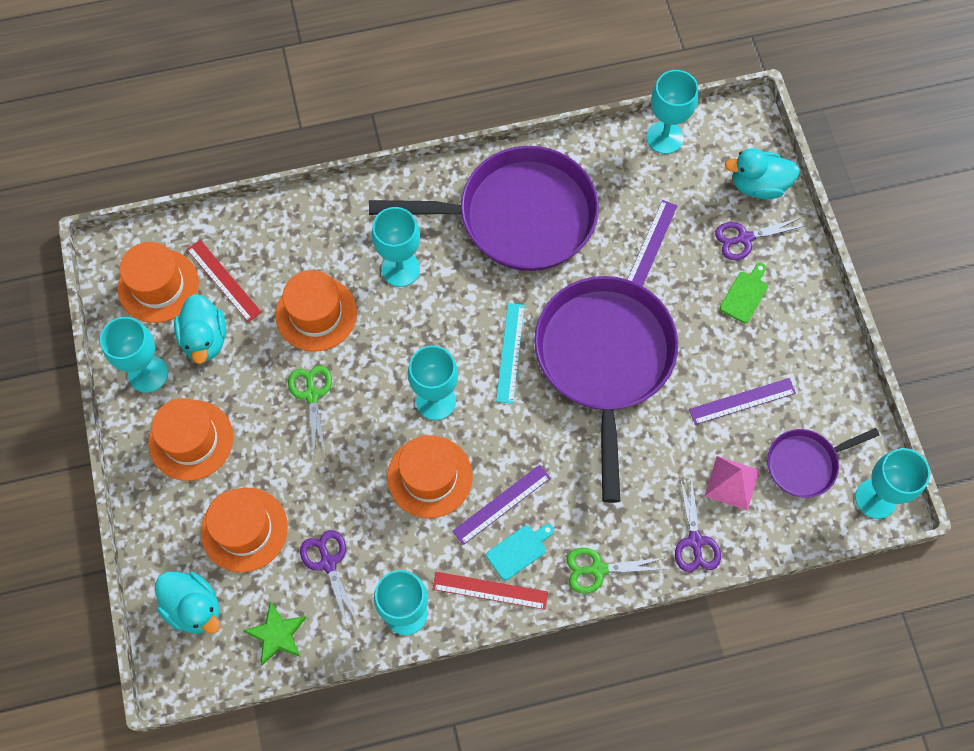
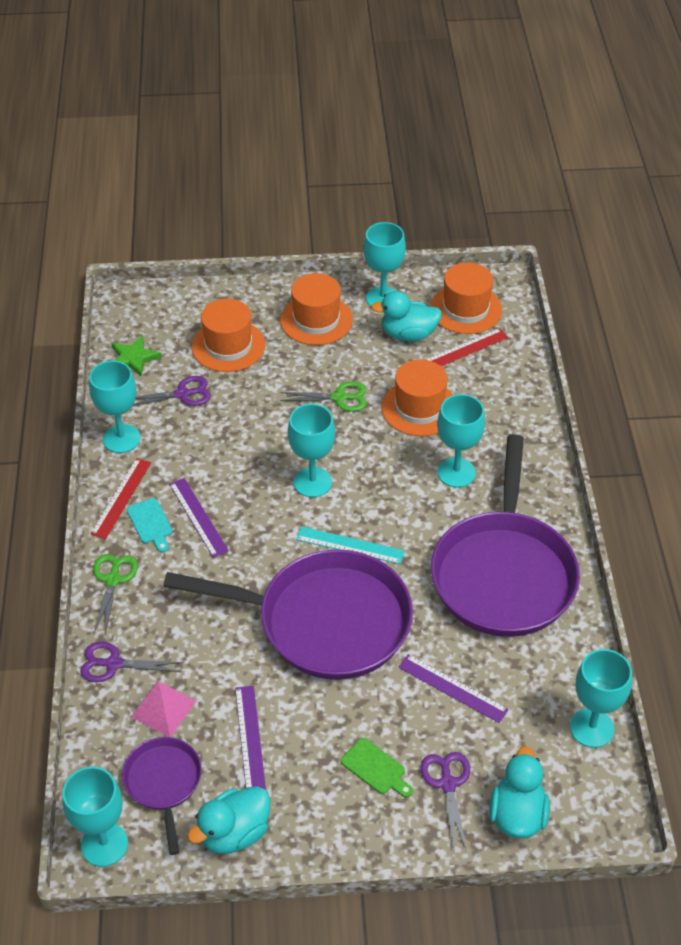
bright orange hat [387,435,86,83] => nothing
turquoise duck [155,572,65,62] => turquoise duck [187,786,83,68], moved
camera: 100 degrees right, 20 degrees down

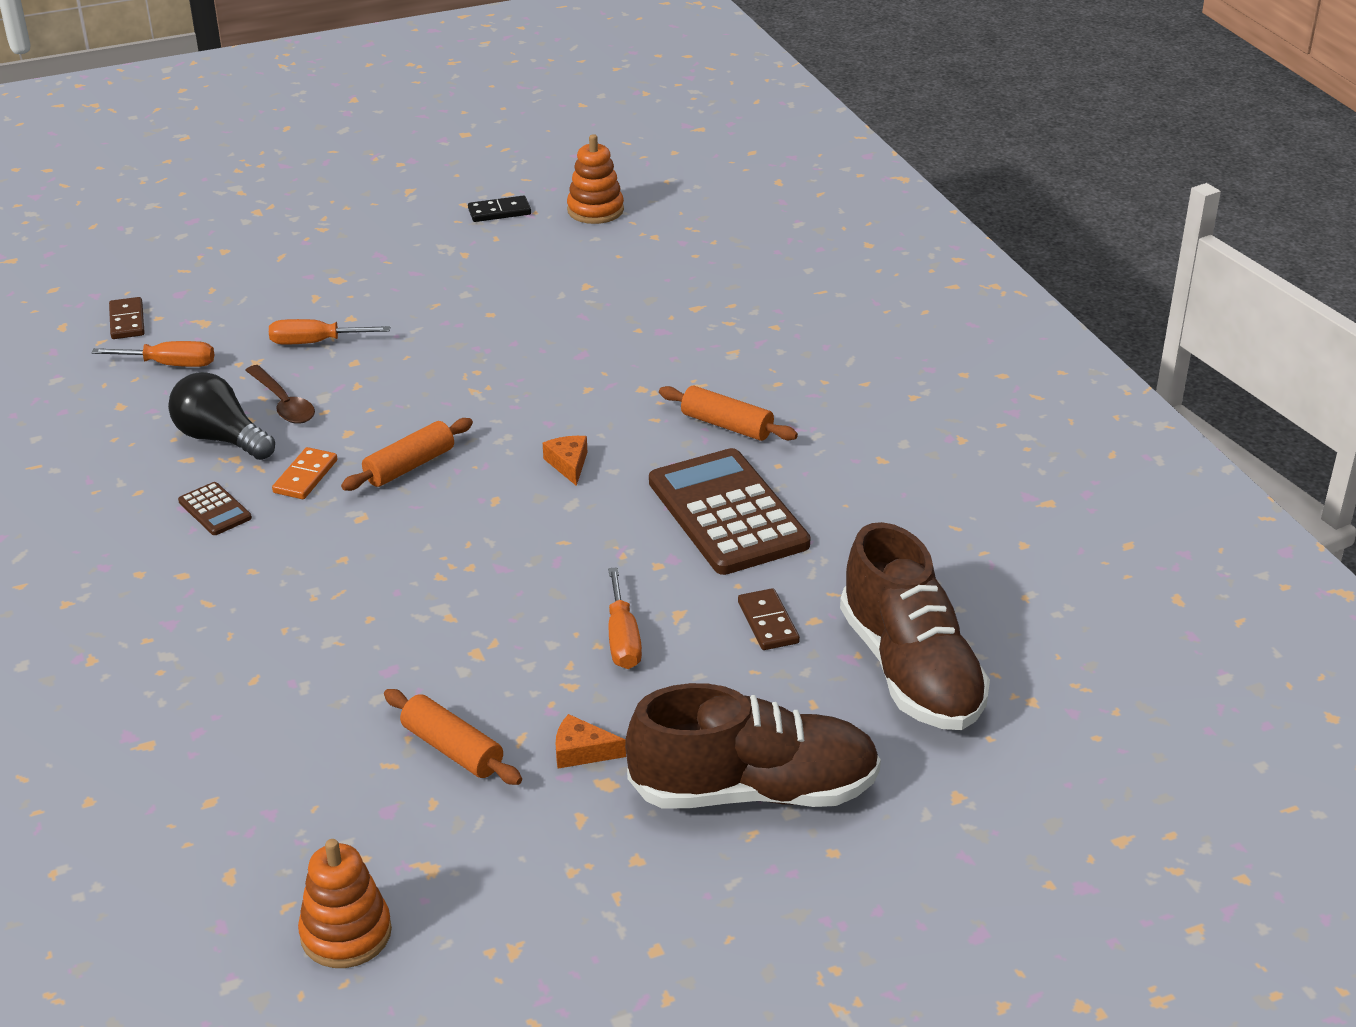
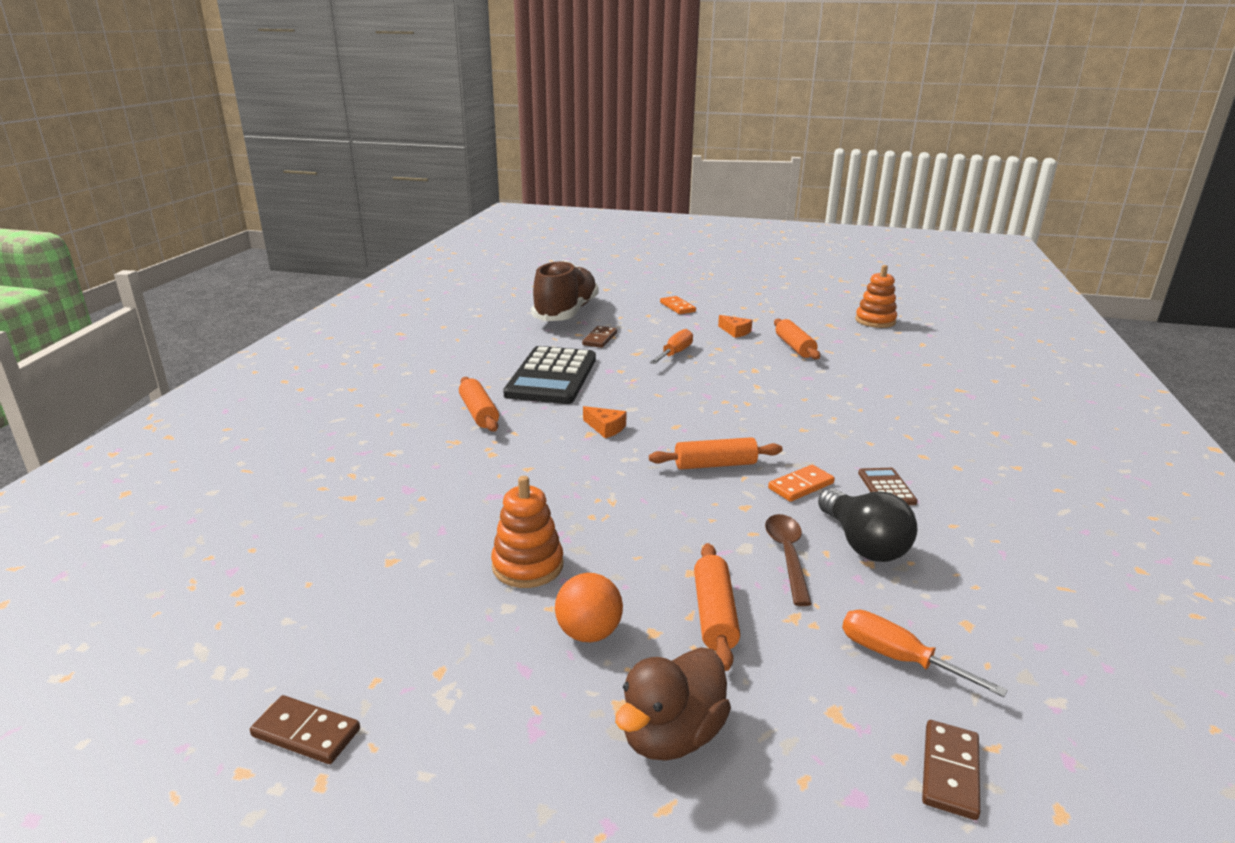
bright orange stacking toy [567,134,57,90] => bright orange stacking toy [491,476,73,112], moved
ebony domino piece [468,195,63,27] => dark brown domino piece [250,695,110,69]
bright orange flat screwdriver [269,319,121,26] => bright orange dough roller [694,543,46,128]
bright orange cheese [543,436,44,50] => bright orange cheese [583,406,43,32], 75 degrees counterclockwise
dark brown pocket calculator [649,448,162,127] => ebony pocket calculator [503,346,93,58]
dark brown shoe [625,683,256,125] => bright orange domino piece [660,296,36,18]
nothing => bright orange sphere [555,573,68,69]
nothing => dark brown duck [615,647,116,114]
camera: 145 degrees left, 10 degrees down

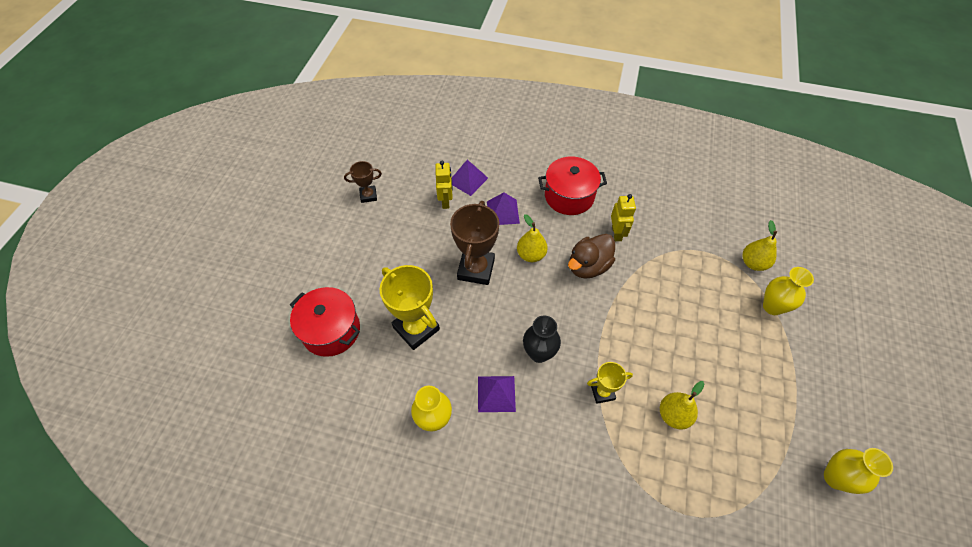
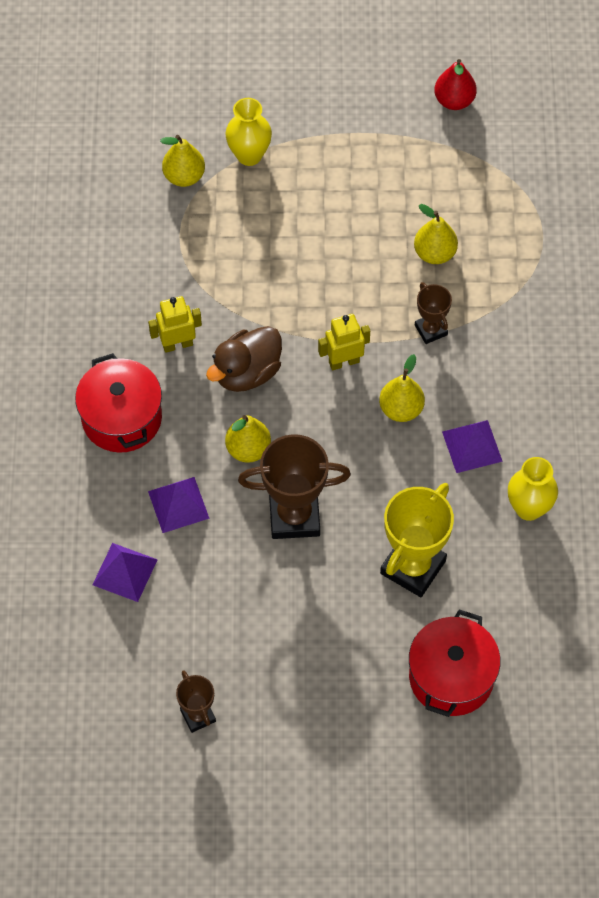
yellow robot figure [435,161,18,48] => yellow robot figure [318,314,52,56], moved
dark brown duck [568,234,47,45] => dark brown duck [206,326,76,66], 105 degrees clockwise
ebony flower vase [523,315,38,48] => yellow toy pear [379,354,46,68]
yellow award cup [587,362,46,42] => dark brown award cup [415,282,37,62]
yellow flower vase [824,448,69,46] => scarlet toy pear [434,59,43,51]
camera: 105 degrees left, 5 degrees up

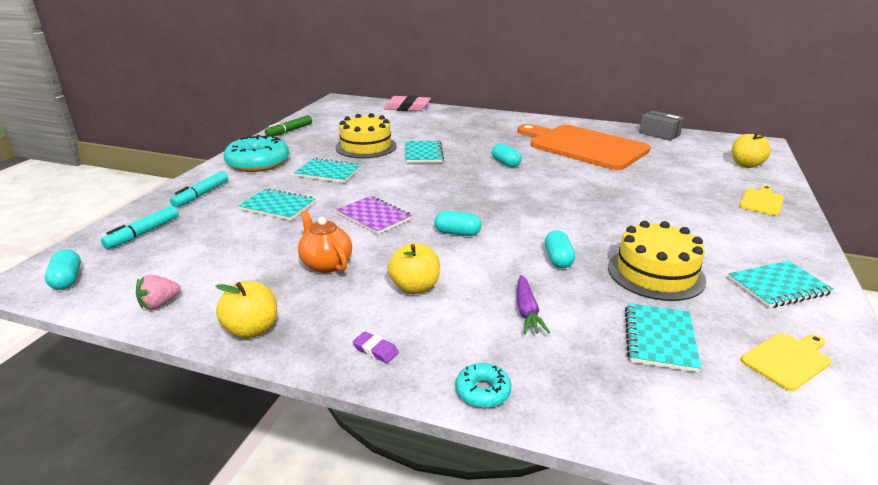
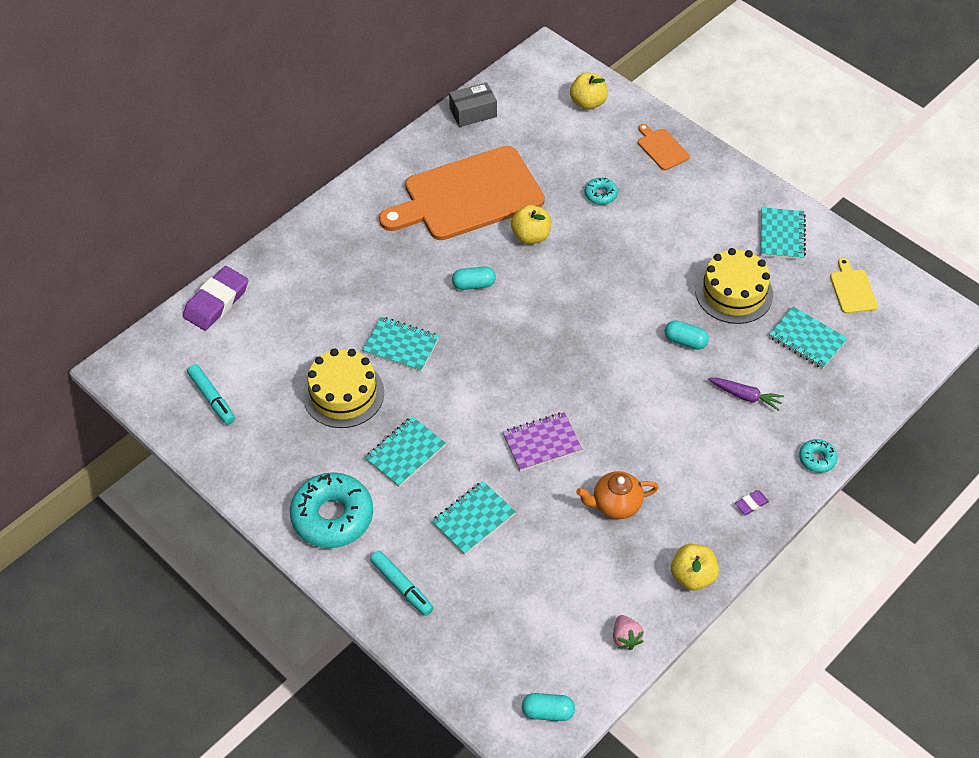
rosy pencil eraser [383,96,48,15] => violet pencil eraser [183,266,65,65]
green marker [265,115,47,22] => nothing
yellow chopping board [739,185,45,31] => bright orange chopping board [638,124,52,46]
turquoise marker [101,206,78,43] => turquoise marker [187,364,48,61], moved
turquoise capsule [434,211,47,25] => nothing
yellow toy apple [388,243,52,51] => yellow toy apple [511,205,40,39], moved
nothing => turquoise doughnut [585,178,33,27]
camera: 65 degrees left, 25 degrees up

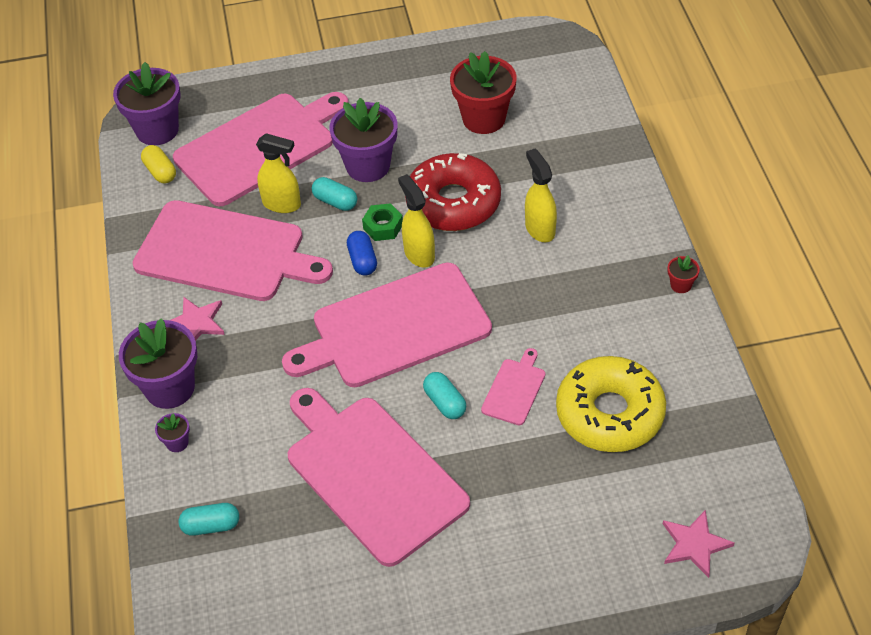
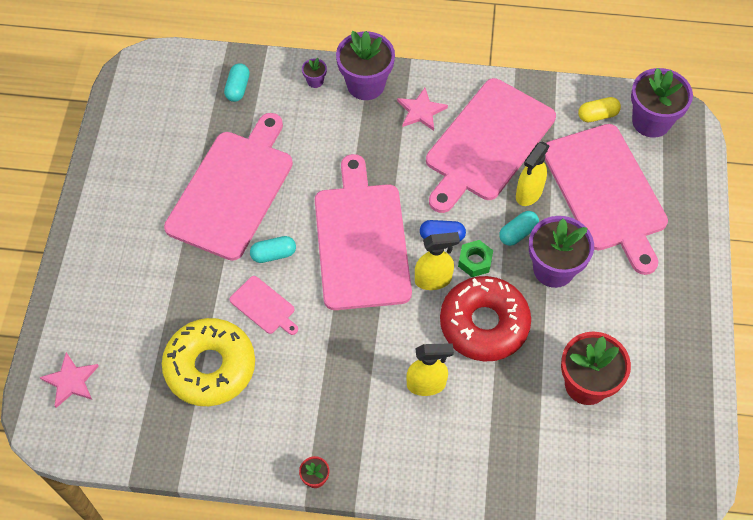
rosy chopping board [288,388,182,179] => rosy chopping board [164,113,129,148], 45 degrees counterclockwise
camera: 105 degrees right, 10 degrees up

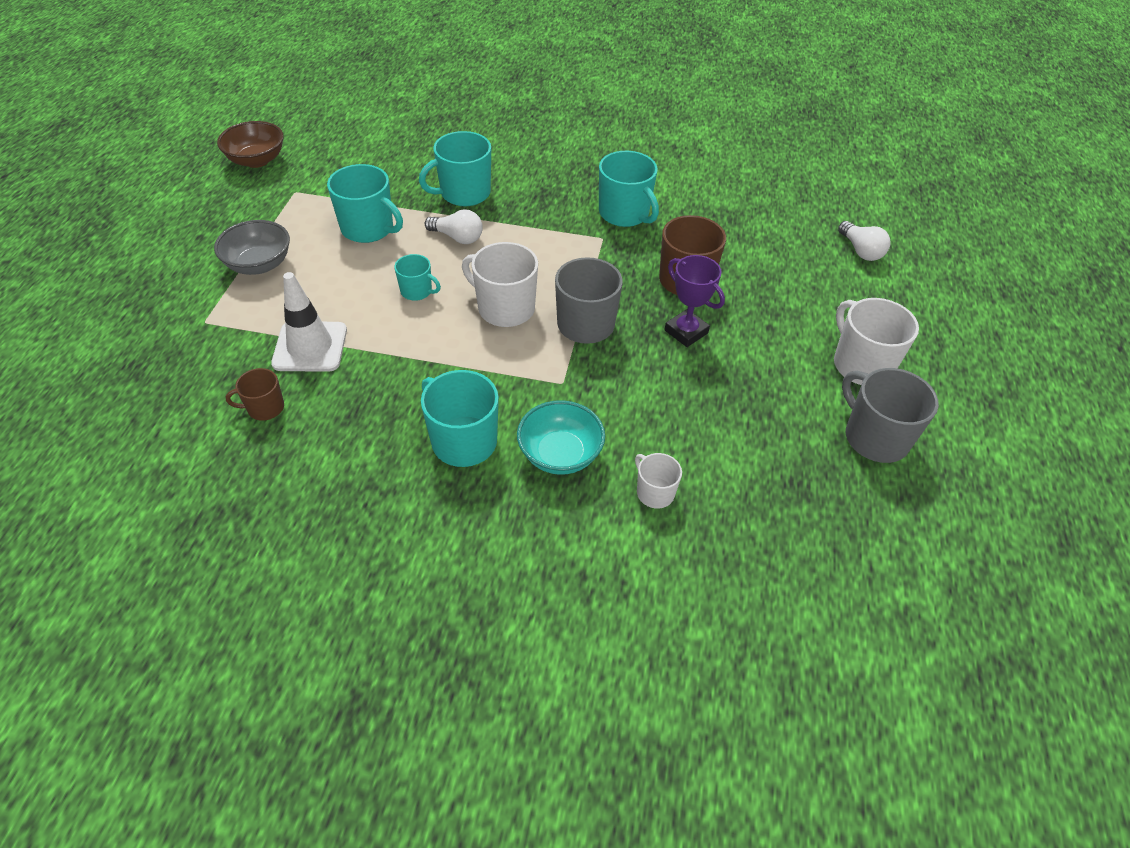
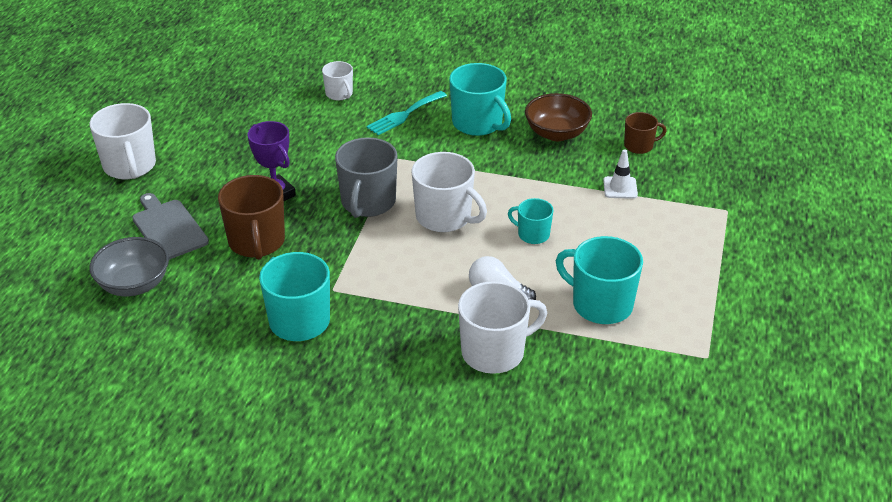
dark brown serving bowl [217,121,67,47] => dark brown serving bowl [525,93,67,48], moved
turquoise tea mug [419,131,72,75] => white tea mug [458,281,89,93]
ash-grey serving bowl [214,220,76,55] => ash-grey serving bowl [89,237,80,59], moved
white light bulb [838,221,53,40] => nothing
white safety cone [271,272,76,100] => white safety cone [603,149,35,50], x0.55
ash-grey tea mug [842,368,97,95] => nothing
turquoise serving bowl [517,400,88,75] => turquoise table fork [366,91,81,44]
nothing => ash-grey chopping board [132,193,77,67]
camera: 175 degrees left, 10 degrees down

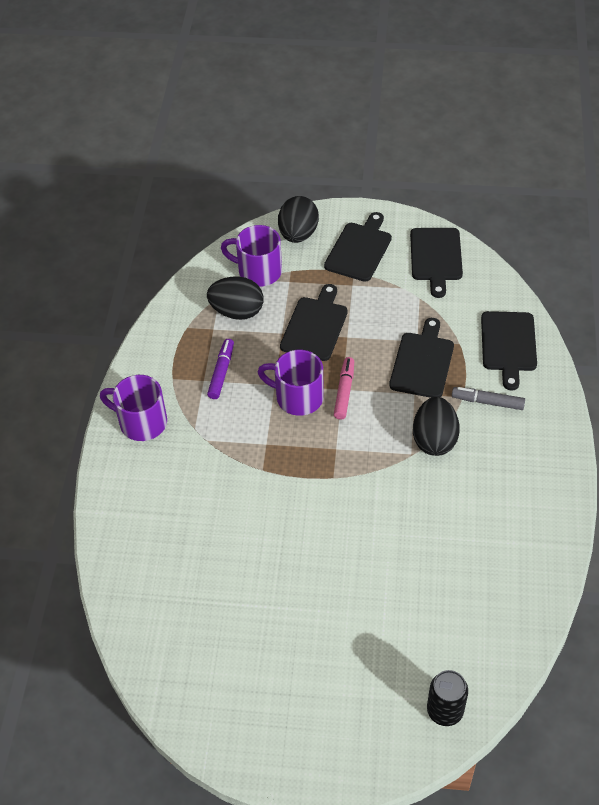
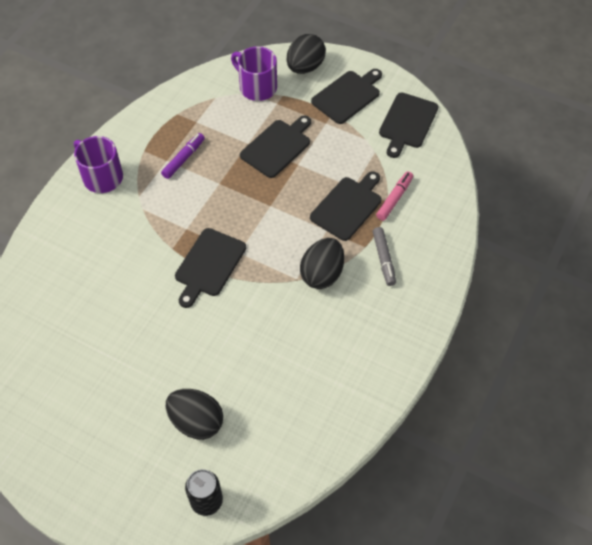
ebony egg shape [207,276,56,44] => ebony egg shape [166,389,57,51], moved
ebony chopping board [481,311,56,80] => ebony chopping board [175,228,71,80], moved
violet tea mug [258,350,66,66] => nothing
rosy marker [334,357,20,63] => rosy marker [376,171,37,50], moved
ash-grey marker [452,387,73,23] => ash-grey marker [373,227,23,59], 135 degrees counterclockwise
camera: 20 degrees right, 5 degrees up

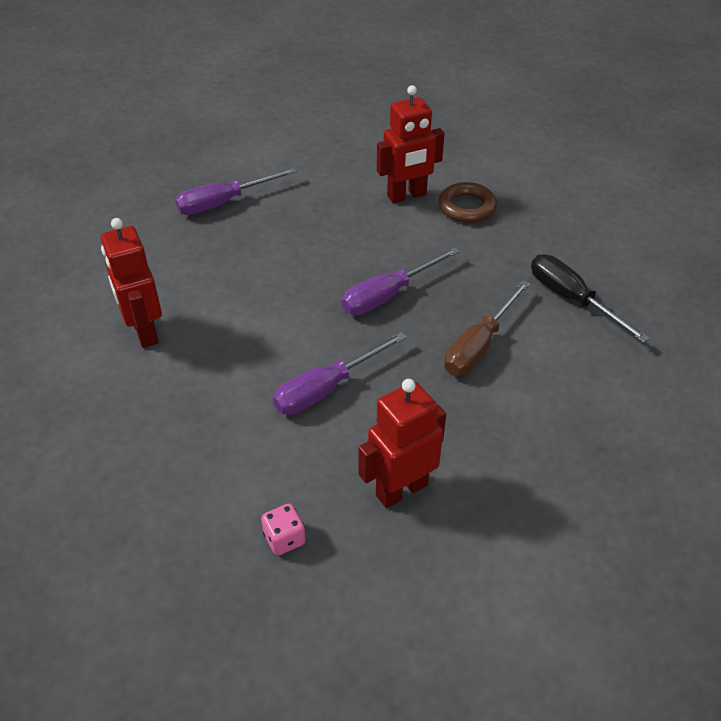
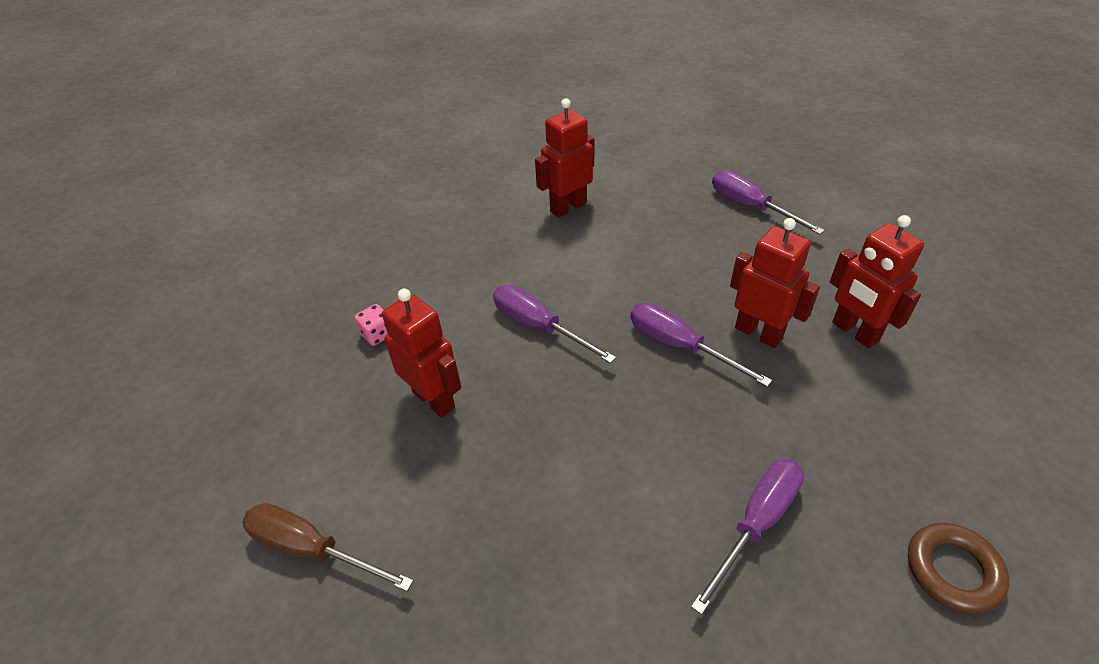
dark brown hoop [439,182,58,41] => dark brown hoop [908,523,101,91], moved
ebony flat screwdriver [531,254,119,89] => violet flat screwdriver [691,459,113,156]
dark brown flat screwdriver [444,280,86,96] => dark brown flat screwdriver [242,503,172,89], moved
nothing => scarlet robot figure [730,218,90,130]
camera: 80 degrees right, 0 degrees up

